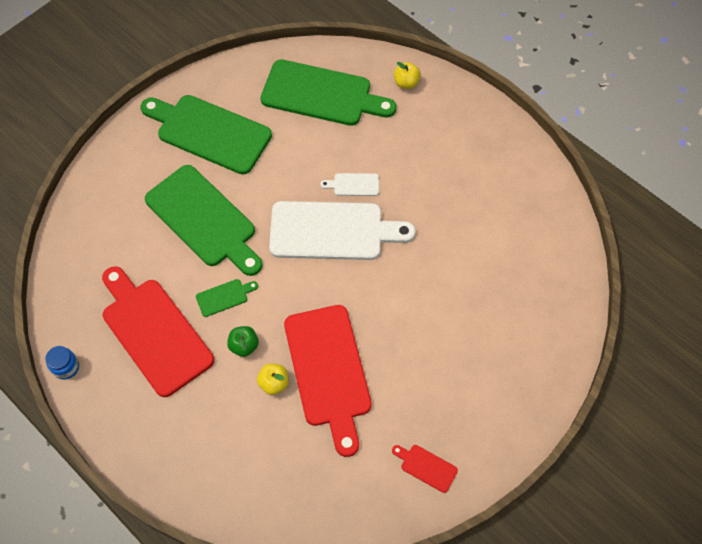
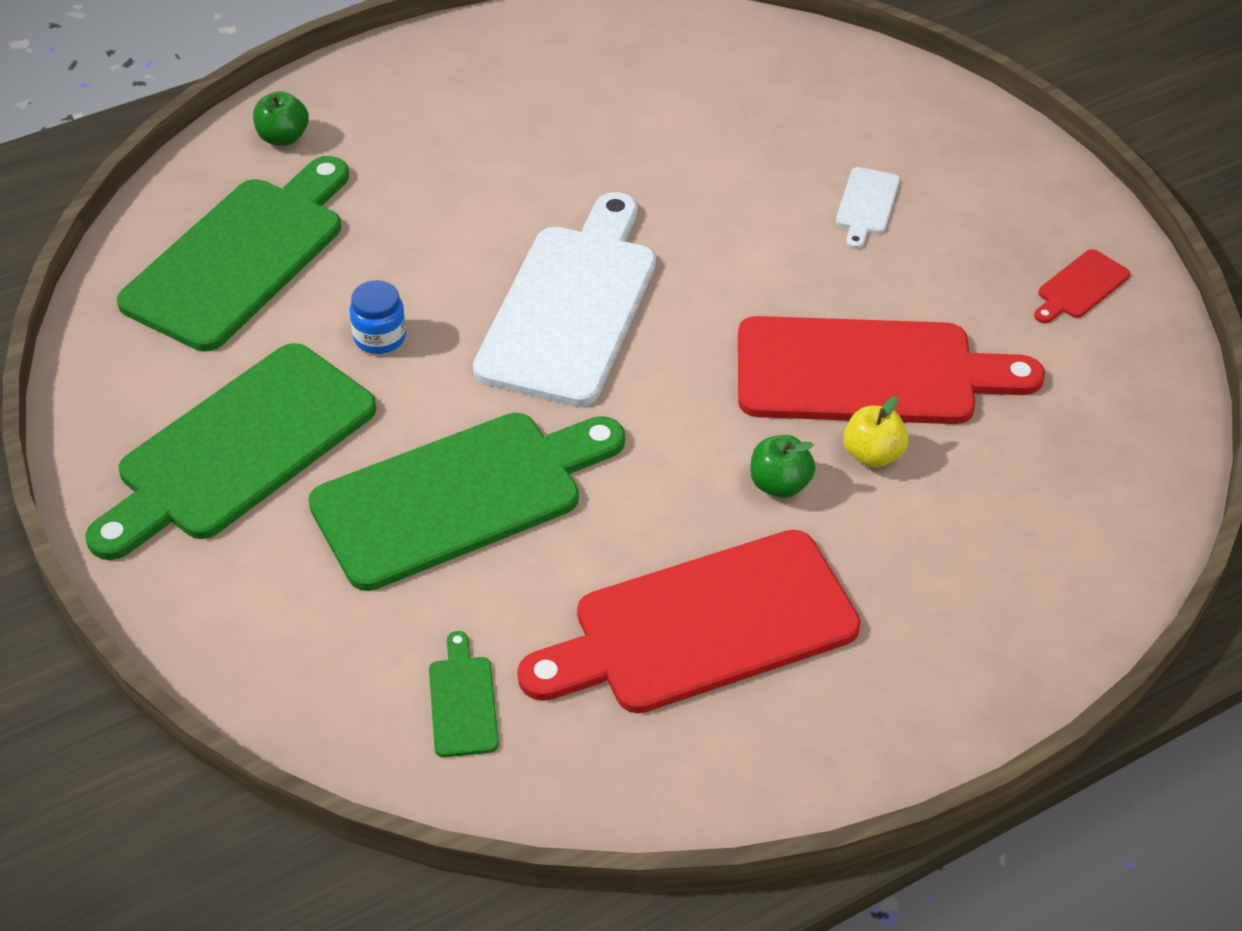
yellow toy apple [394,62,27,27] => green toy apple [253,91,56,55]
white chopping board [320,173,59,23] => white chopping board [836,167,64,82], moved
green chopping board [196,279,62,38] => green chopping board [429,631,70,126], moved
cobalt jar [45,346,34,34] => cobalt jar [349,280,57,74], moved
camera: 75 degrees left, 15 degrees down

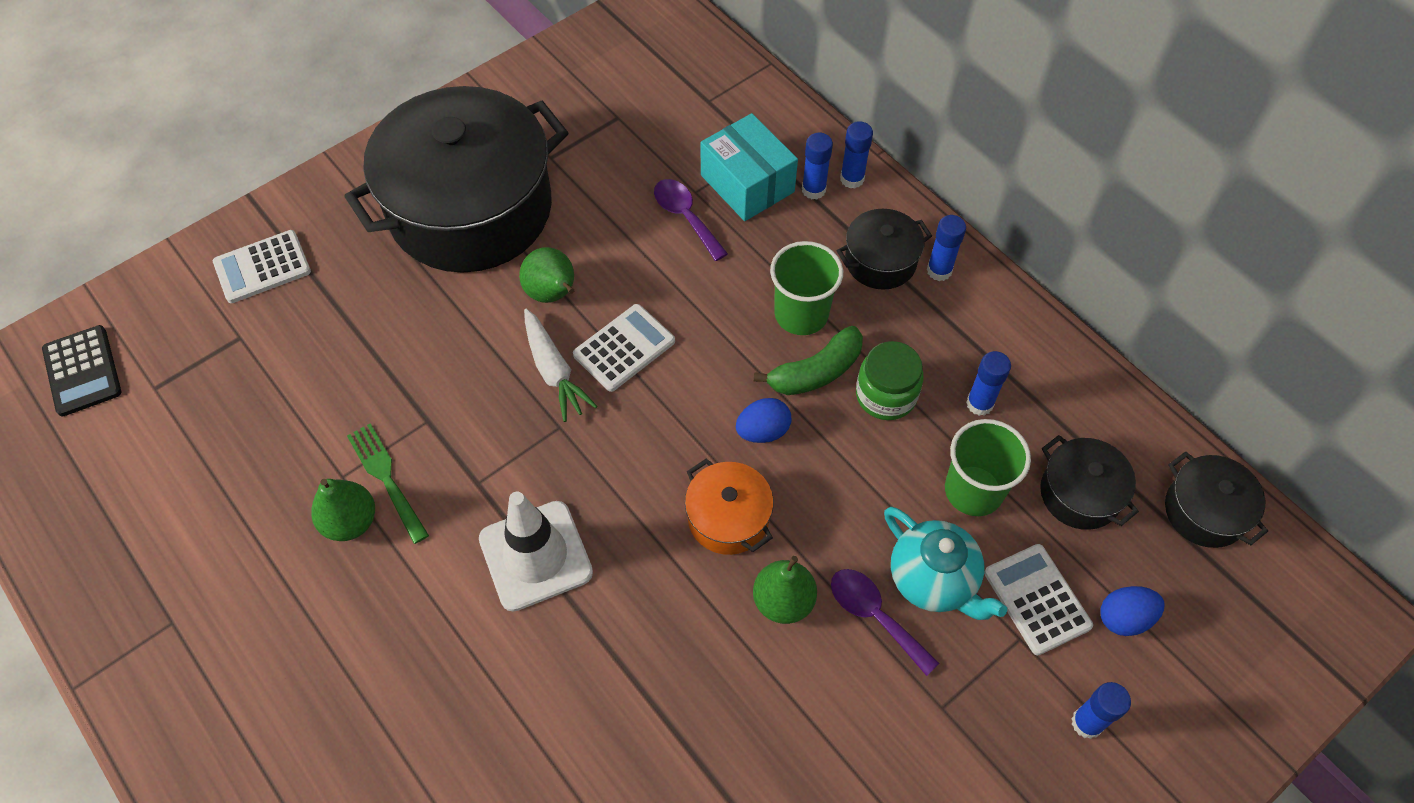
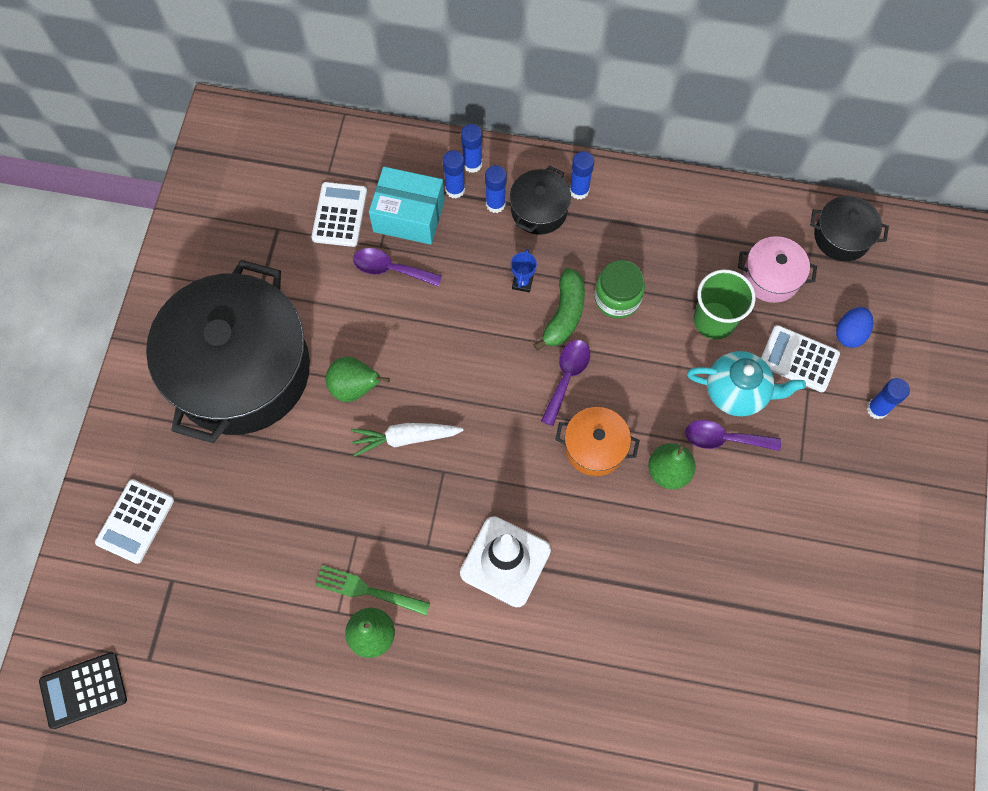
green tumbler [770,241,73,94] => cobalt award cup [511,249,26,44]
white pocket calculator [573,304,102,88] => white pocket calculator [311,182,56,65], moved
white carrot [524,309,73,113] => white carrot [351,423,112,34], 150 degrees clockwise
ebony pocket calculator [42,325,79,92] => ebony pocket calculator [39,652,88,77], 135 degrees clockwise
cobalt glue stick [966,351,45,65] => cobalt glue stick [485,165,22,48], moved
cobalt egg shape [736,398,55,45] => violet tablespoon [541,340,49,86]
ebony stockpot [1040,435,99,95] => rosy stockpot [738,236,79,67]
camera: 40 degrees left, 10 degrees up

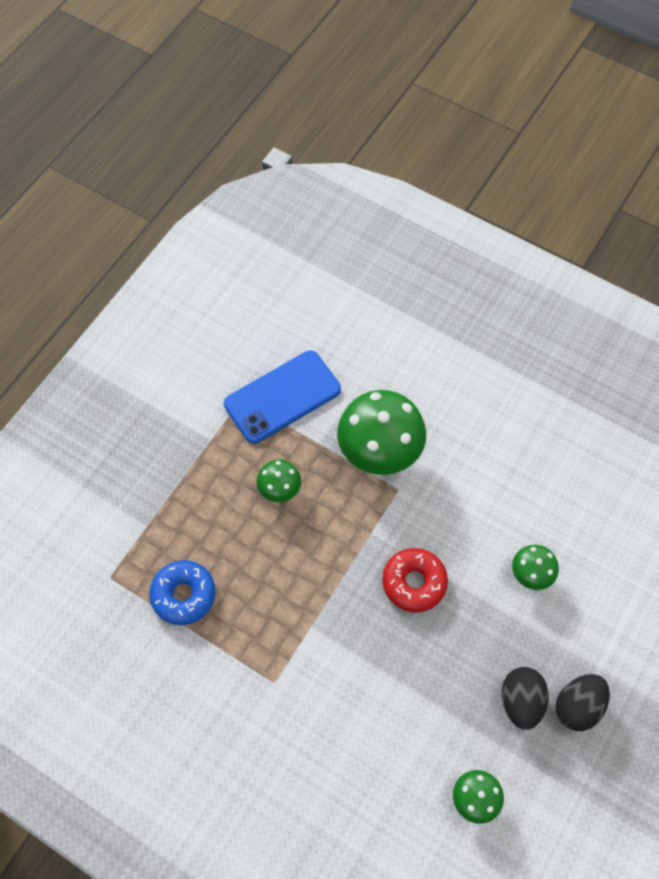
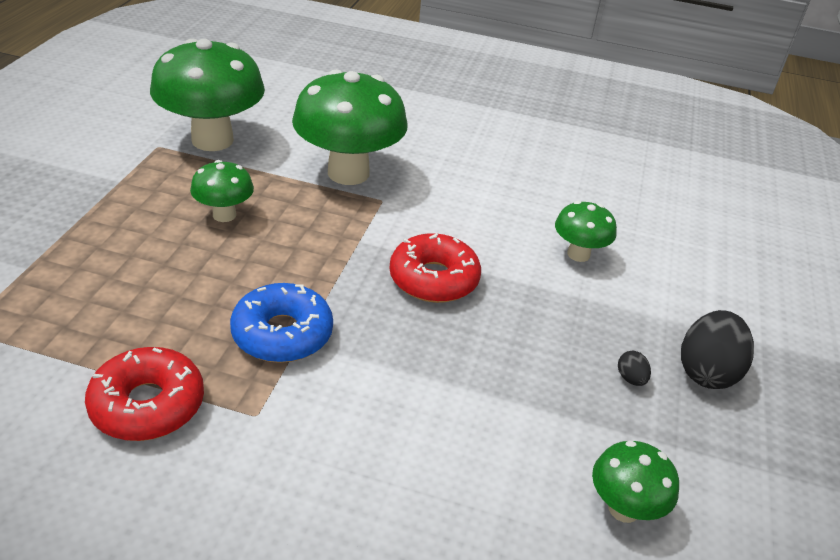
cobalt smartphone [224,351,117,93] => green mushroom [150,38,115,113]
cobalt doughnut [149,560,67,65] => cobalt doughnut [230,283,103,80], moved
ebony egg shape [502,667,47,63] => ebony egg shape [618,351,33,35], x0.45
nothing => scarlet doughnut [85,347,119,94]
camera: 20 degrees left, 25 degrees down

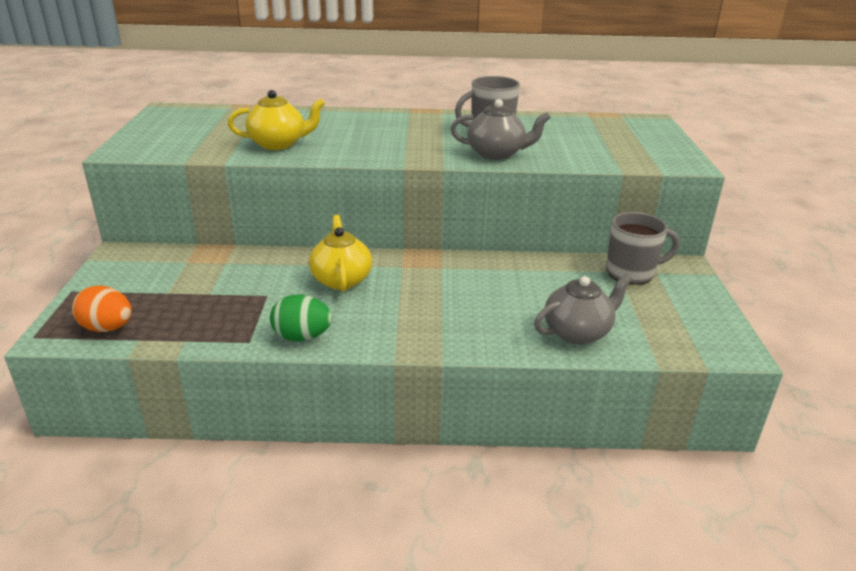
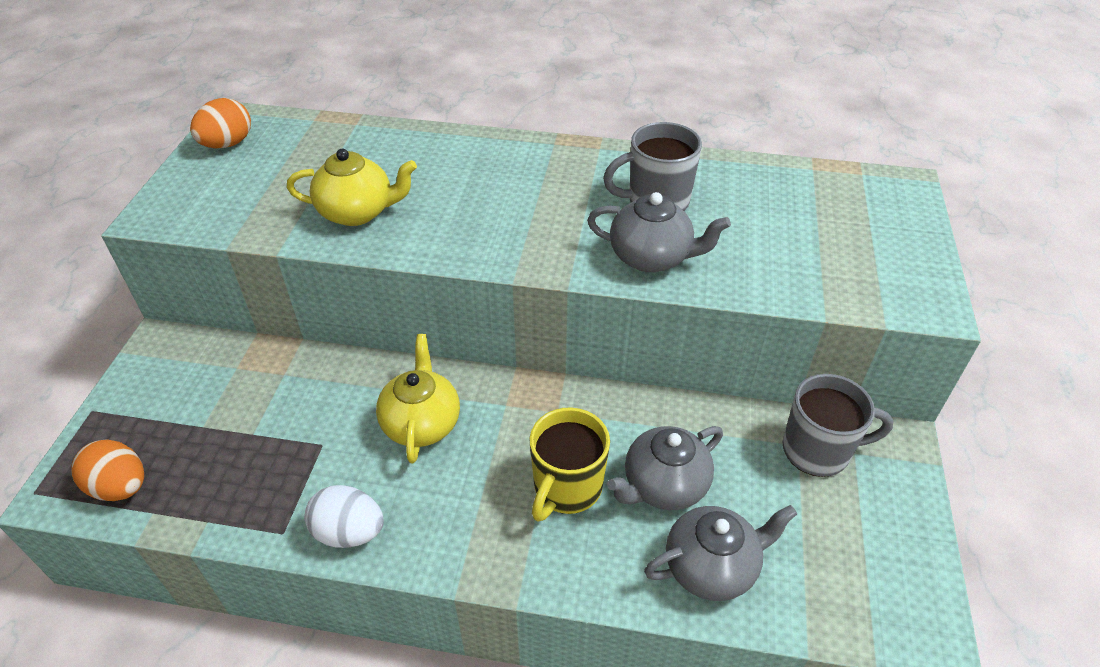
green egg shape [270,295,62,46] => white egg shape [304,485,80,63]
nothing => bright orange egg shape [190,98,61,50]
nothing => yellow tea mug [530,407,80,115]
nothing => ash-grey tea pot [607,426,116,84]
camera: 10 degrees right, 15 degrees up

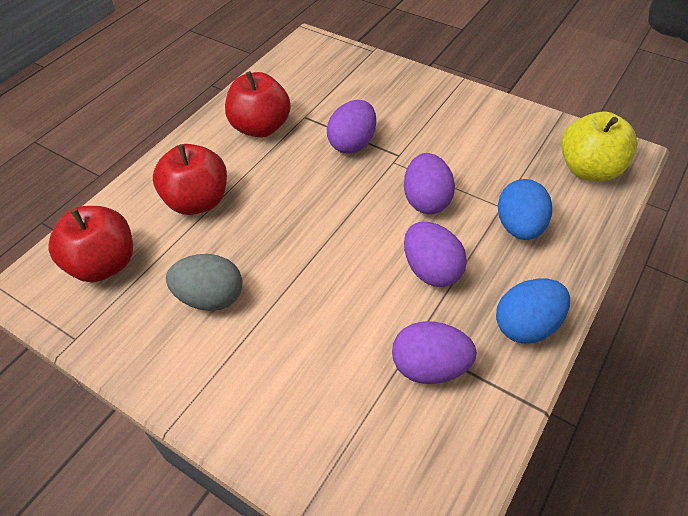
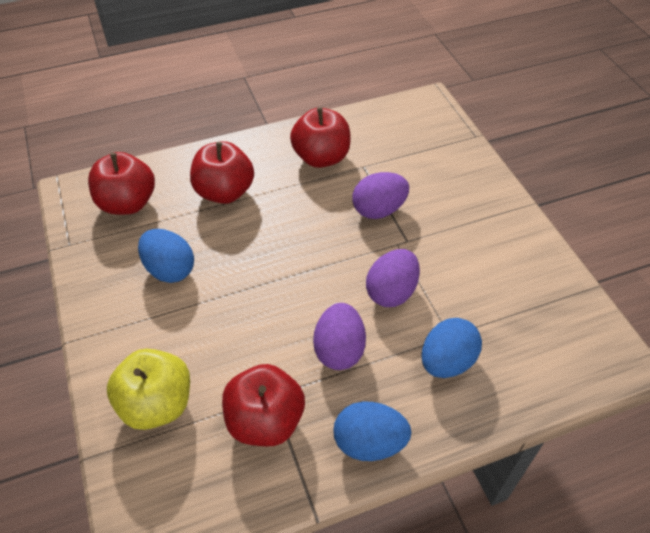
yellow toy apple [561,112,76,70] => yellow toy apple [107,349,83,81], moved
ash-grey egg shape [166,254,76,57] => cobalt egg shape [138,229,56,54]
violet egg shape [392,321,85,63] => scarlet toy apple [222,364,83,83]
camera: 35 degrees right, 0 degrees up

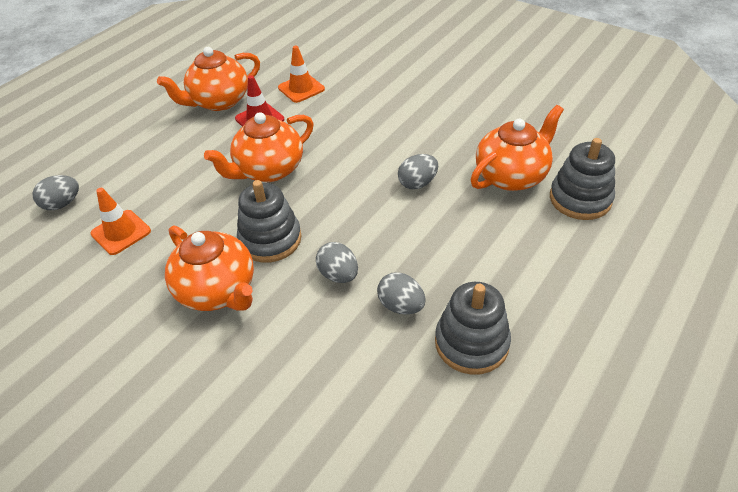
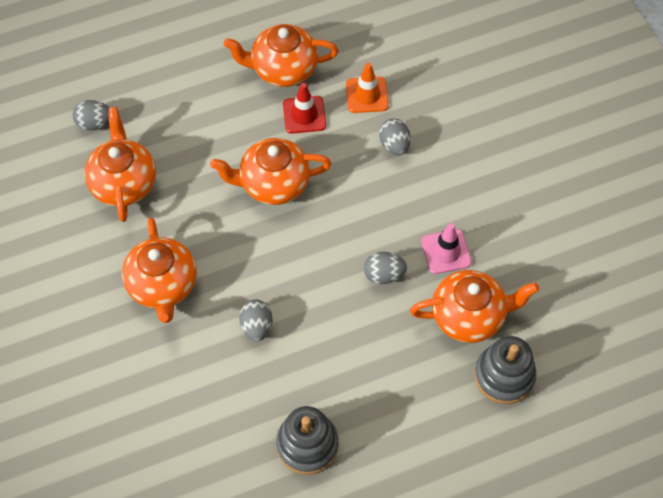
ash-grey stacking toy [237,180,65,83] => nothing
bright orange safety cone [90,188,61,67] => bright orange tea pot [84,107,72,115]
ash-grey egg shape [377,272,49,43] => ash-grey egg shape [379,118,32,37], moved
nothing => rosy safety cone [421,223,51,51]
camera: 30 degrees right, 15 degrees up

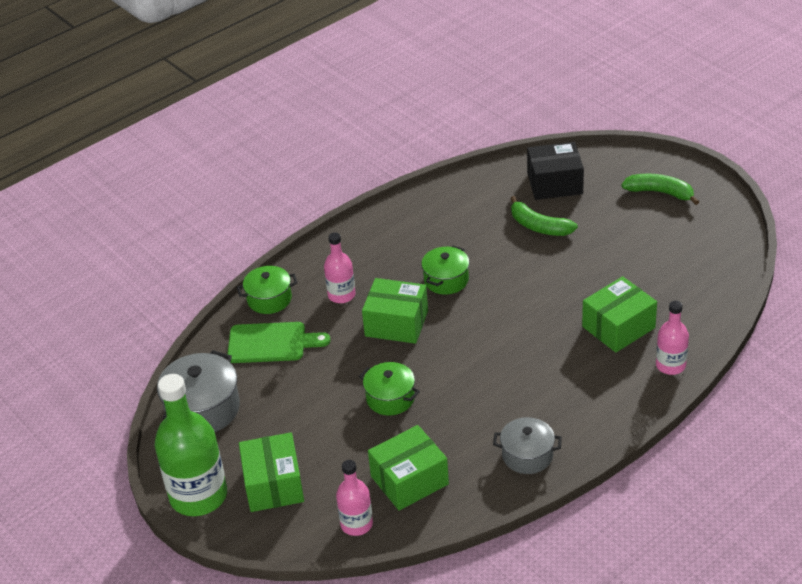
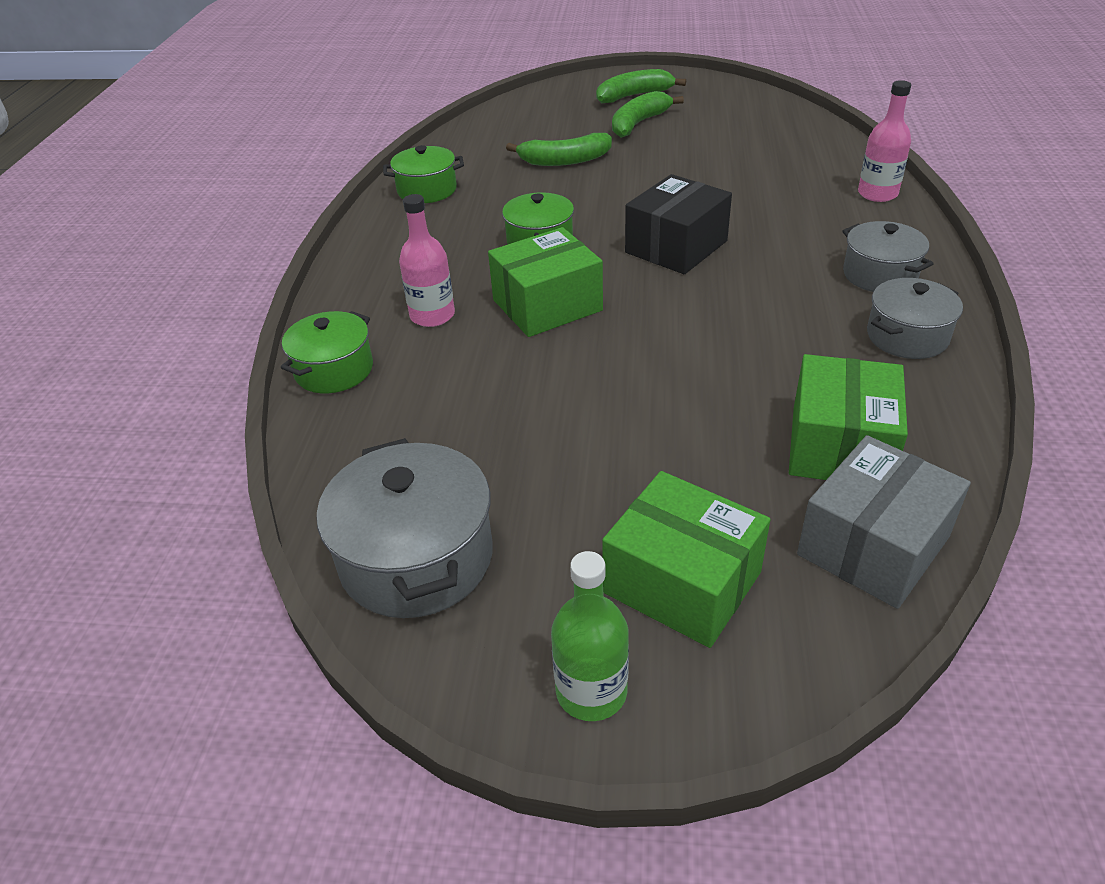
ebony box [527,142,57,58] => ebony box [625,174,107,100], moved
green box [582,276,75,77] => nothing
green chopping board [227,322,104,41] => nothing
green stockpot [359,362,61,53] => green stockpot [383,145,81,58], moved
green bottle [155,374,72,142] => green bottle [551,551,78,170], x0.54
rosy bottle [336,460,37,76] => ash-grey box [797,435,174,174]
nothing => green banana fruit [612,91,72,47]
nothing => ash-grey stockpot [842,221,91,71]
camera: 45 degrees left, 0 degrees up

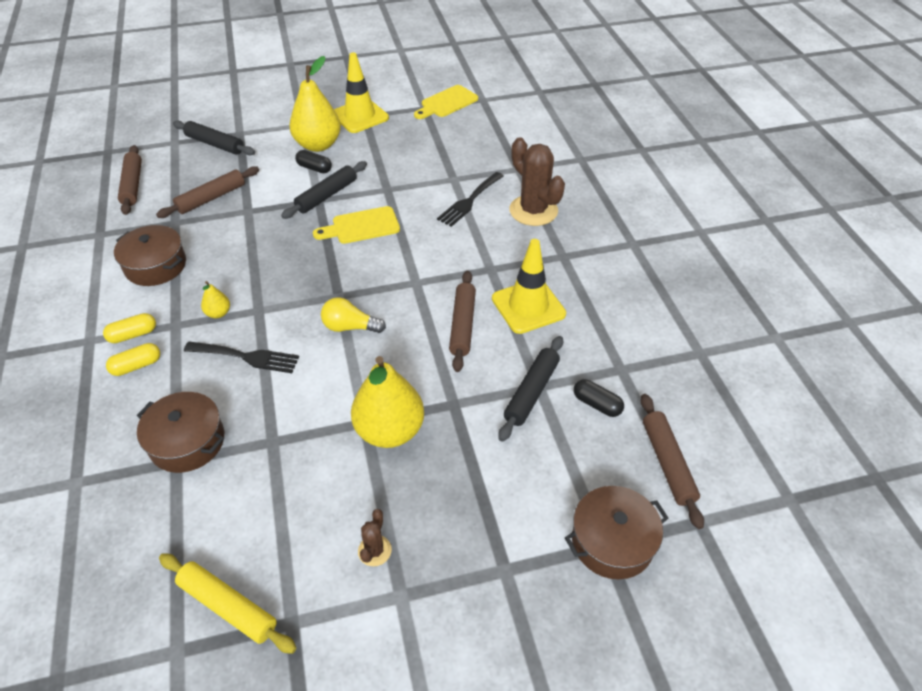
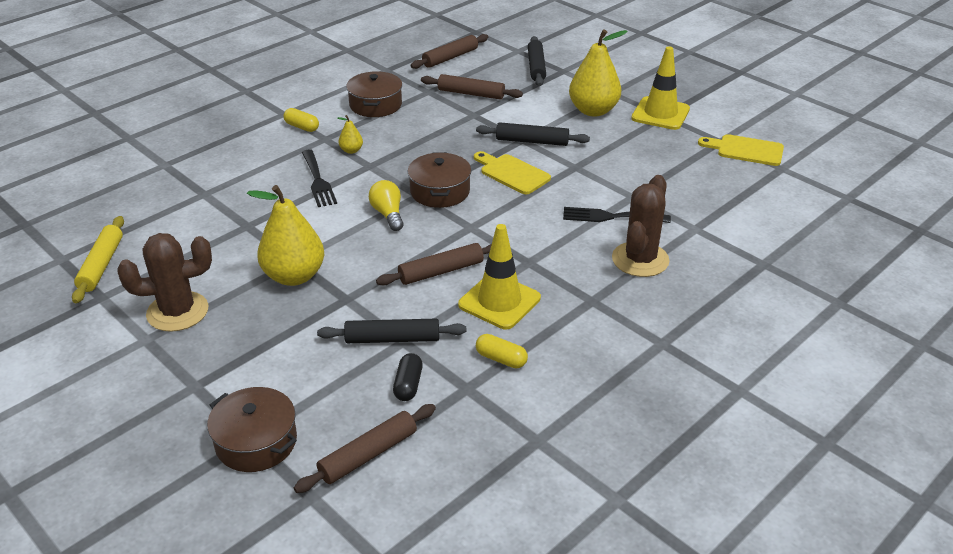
ebony capsule [295,150,37,23] => nothing
yellow capsule [106,343,54,33] => yellow capsule [476,334,52,34], moved
dark brown stockpot [137,392,87,81] => dark brown stockpot [408,152,63,56], moved
dark brown prickly plant [358,509,34,57] => dark brown prickly plant [118,233,94,99], x2.13
camera: 60 degrees right, 10 degrees down

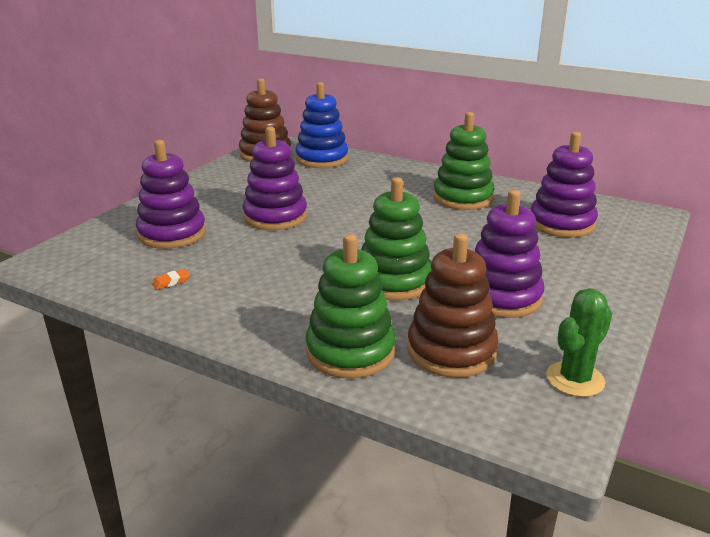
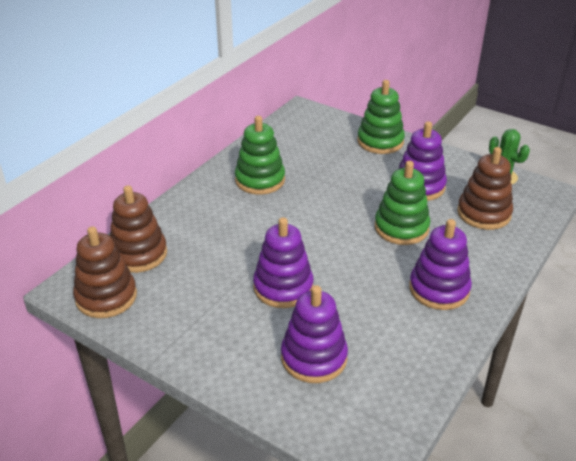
cobalt stacking toy [295,82,53,86] => dark brown stacking toy [110,185,57,88]
violet stacking toy [531,132,67,106] => violet stacking toy [409,219,63,91], moved
green stacking toy [306,234,90,145] => green stacking toy [357,80,48,74], moved
bright orange pencil eraser [152,269,38,21] => nothing
camera: 85 degrees left, 10 degrees up

